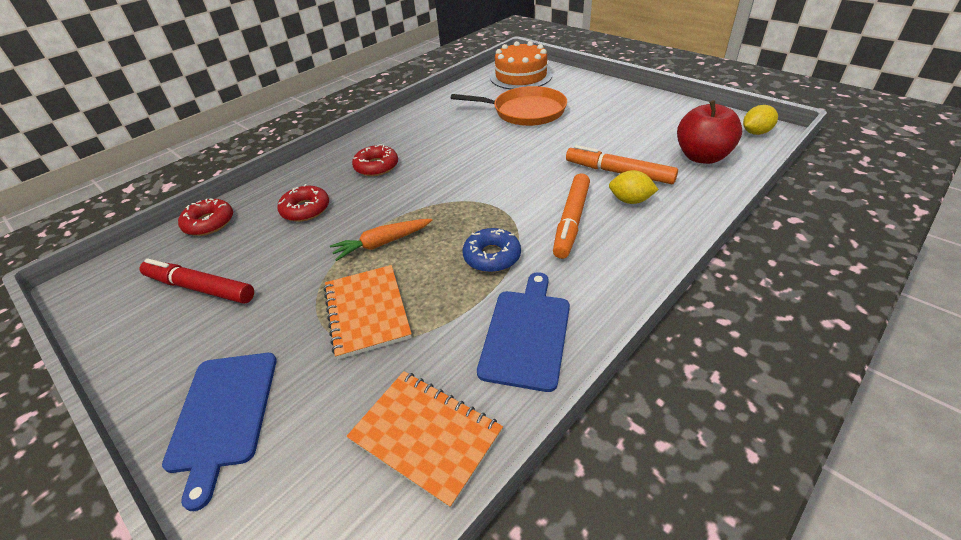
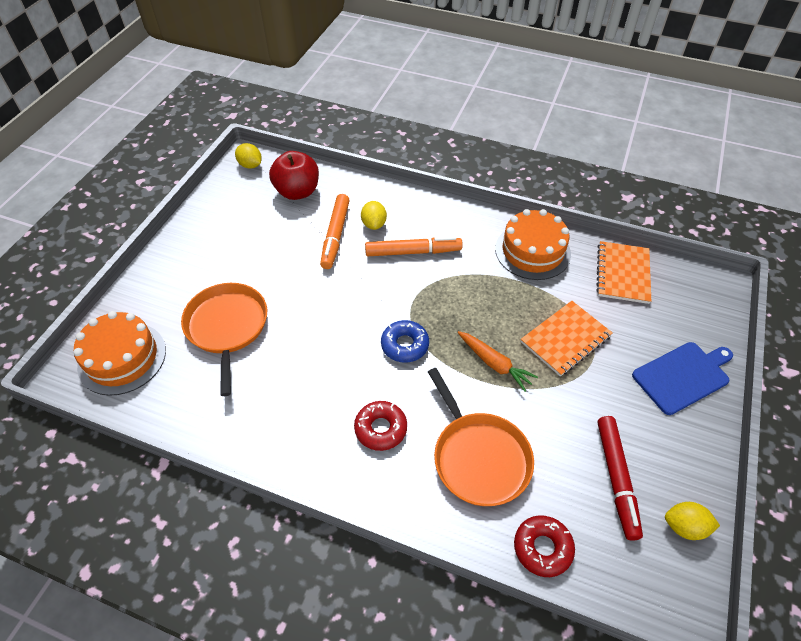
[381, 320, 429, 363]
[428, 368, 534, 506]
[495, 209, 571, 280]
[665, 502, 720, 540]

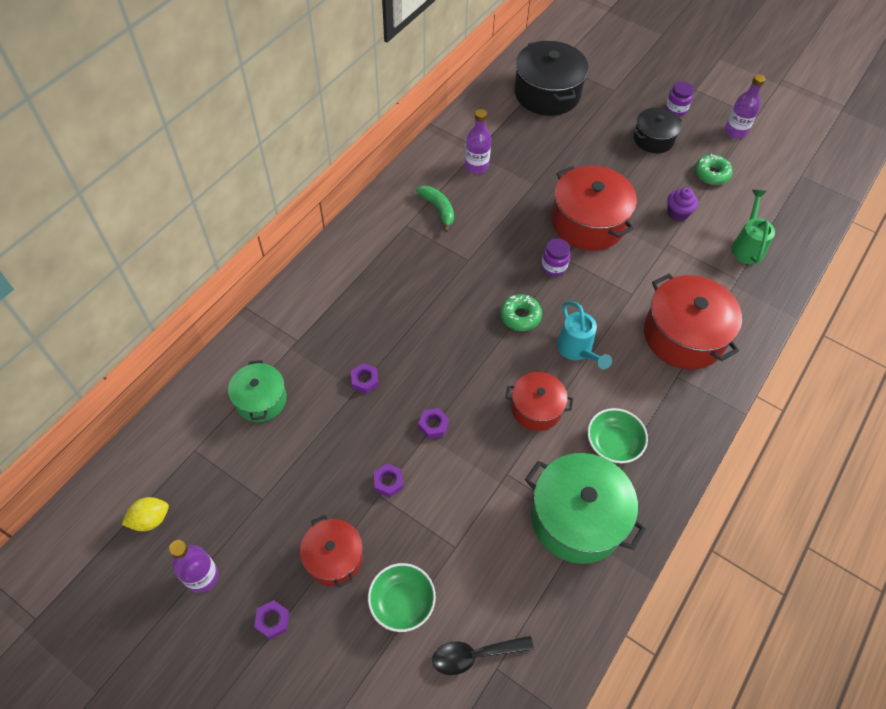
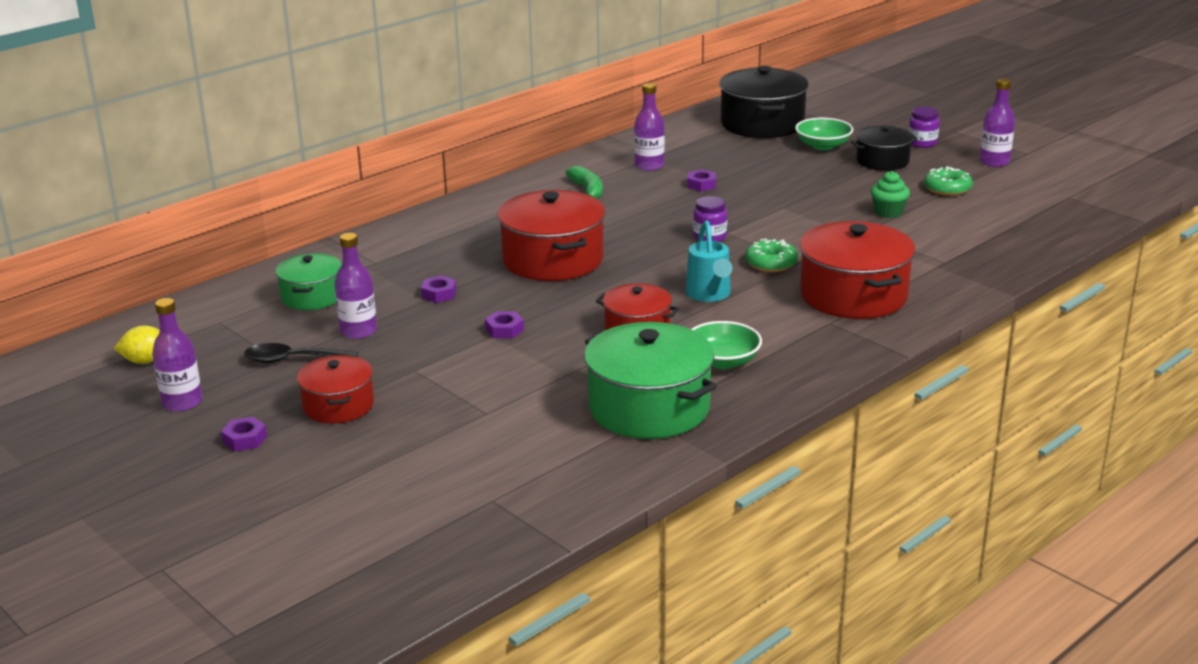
[244, 343, 358, 363]
[334, 233, 377, 339]
[497, 190, 605, 281]
[687, 169, 716, 191]
[745, 238, 798, 272]
[795, 118, 853, 150]
[871, 171, 910, 218]
[731, 190, 775, 264] (first image)

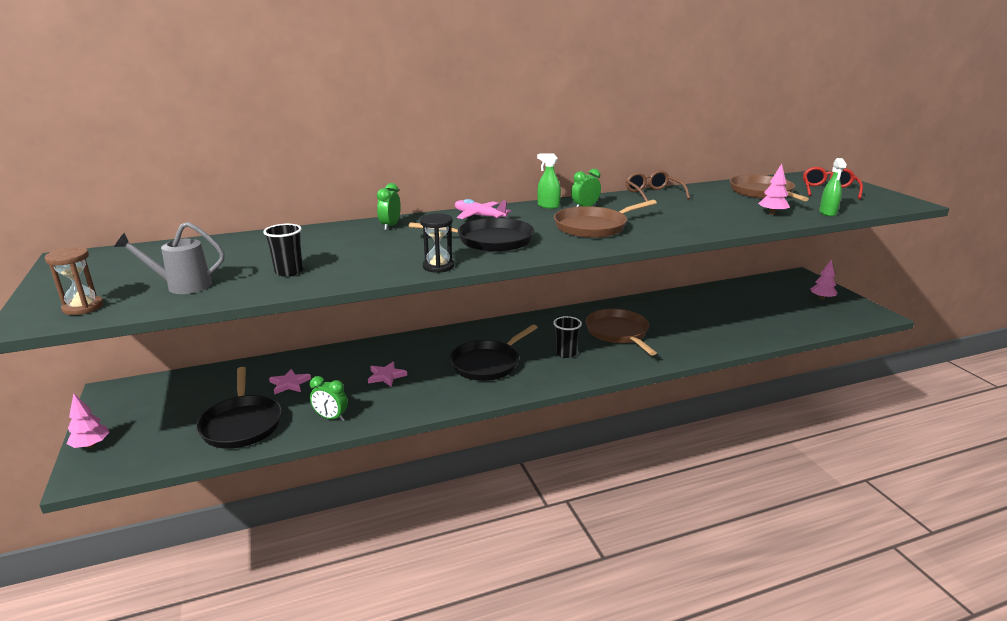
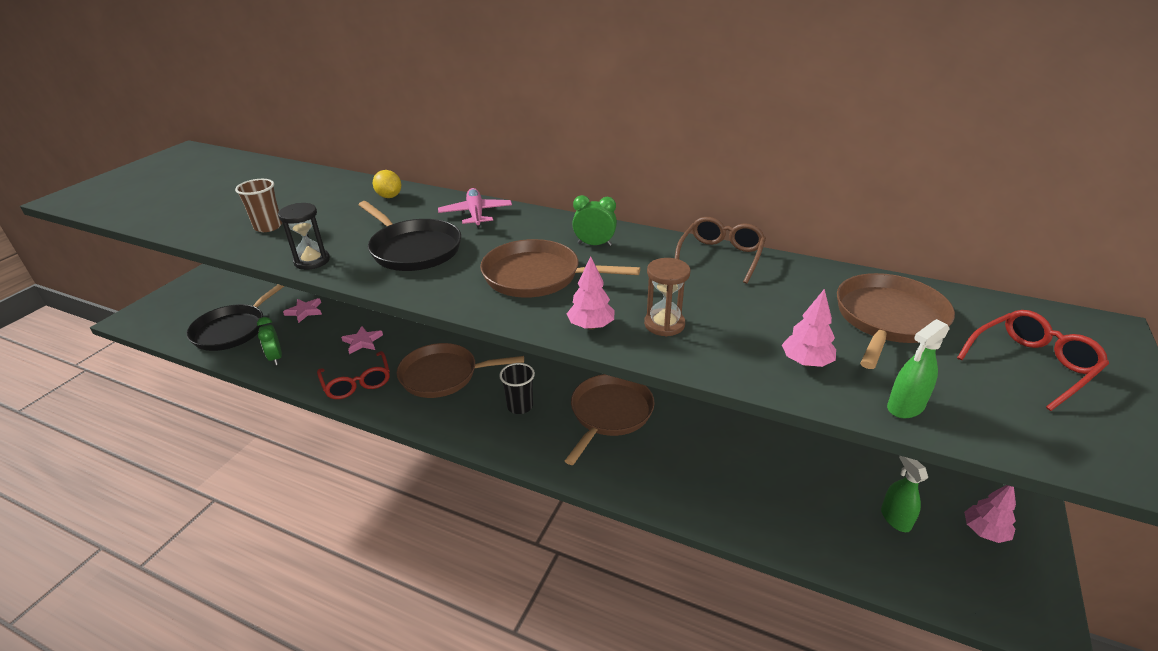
[235, 179, 282, 232]
[317, 351, 390, 399]
[373, 170, 401, 198]
[397, 343, 524, 398]
[567, 256, 615, 330]
[644, 258, 690, 336]
[881, 456, 928, 532]
[114, 222, 225, 294] (first image)
[263, 224, 303, 277] (first image)

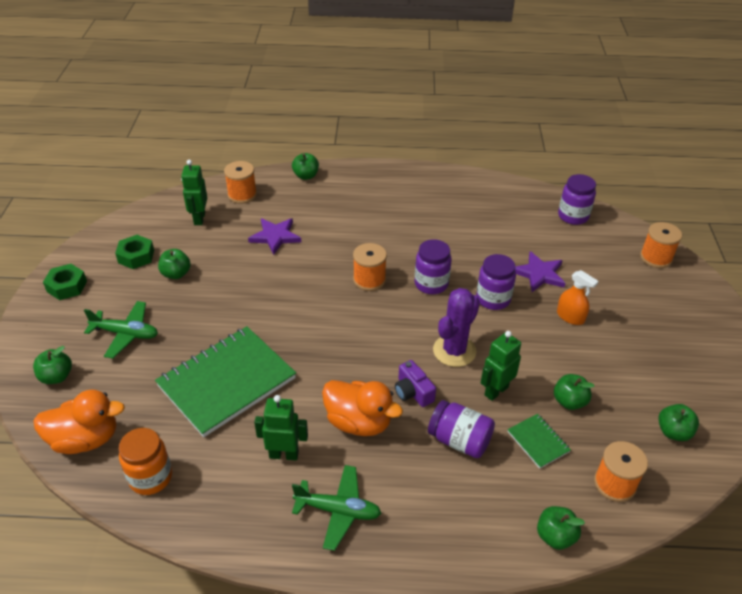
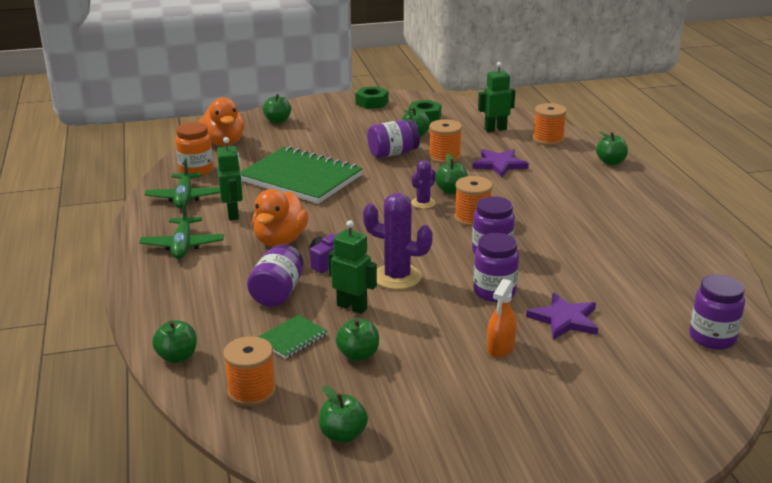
[144, 158, 220, 209]
[367, 120, 420, 158]
[411, 160, 436, 209]
[429, 119, 462, 164]
[435, 153, 468, 194]

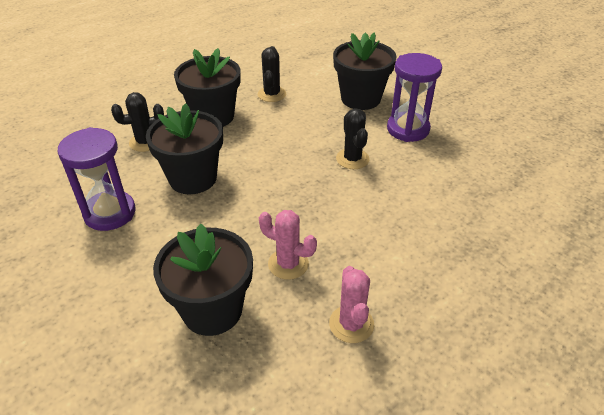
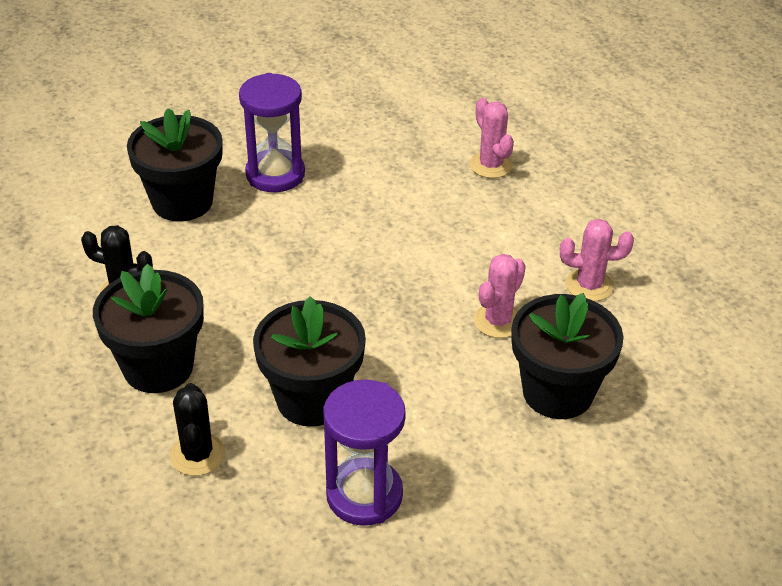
[470, 98, 514, 178]
[336, 108, 370, 169] (first image)

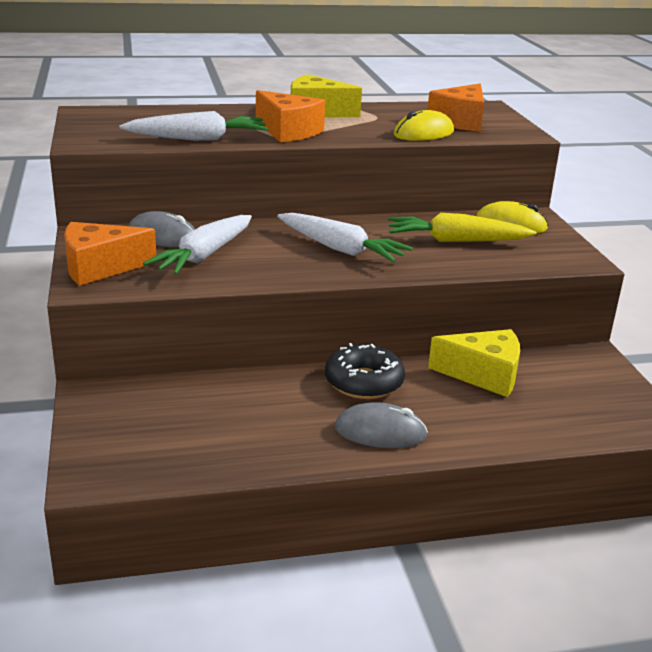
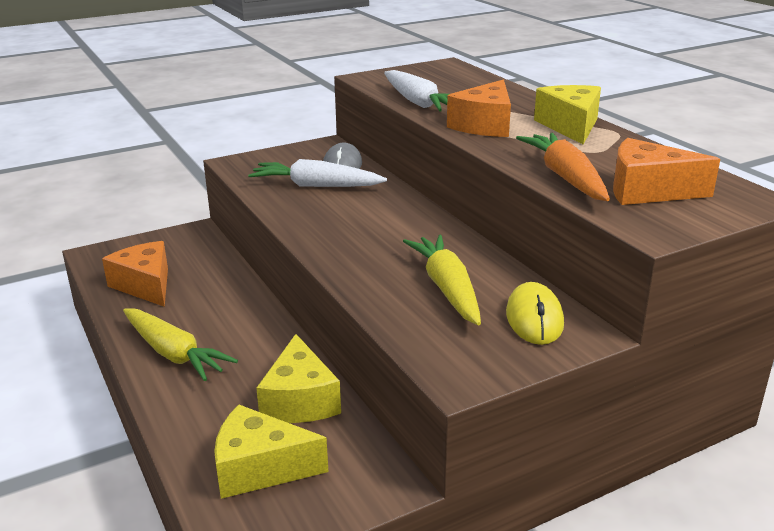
[102, 241, 168, 307]
[123, 309, 238, 381]
[214, 405, 328, 499]
[516, 133, 610, 201]
[277, 213, 413, 262] (first image)
[325, 343, 405, 399] (first image)

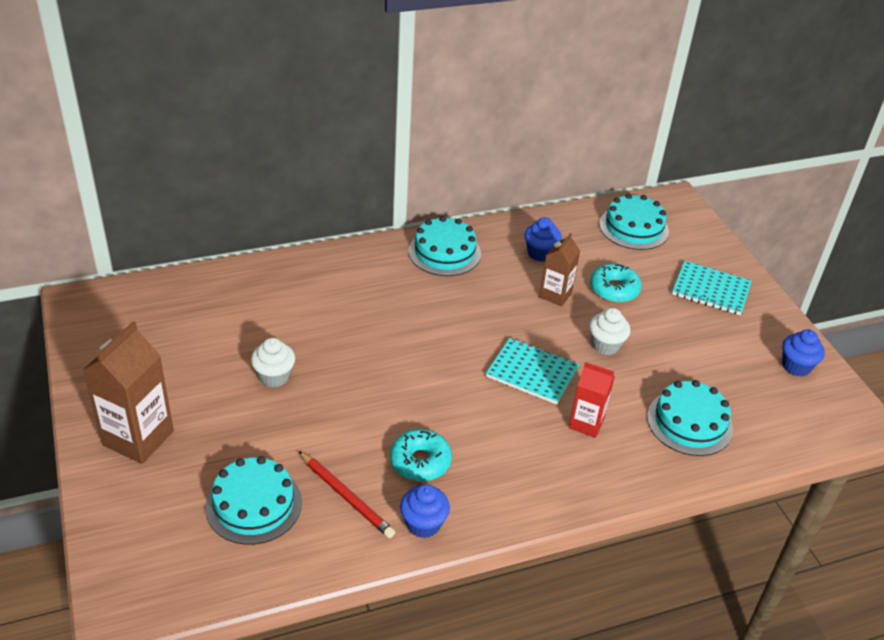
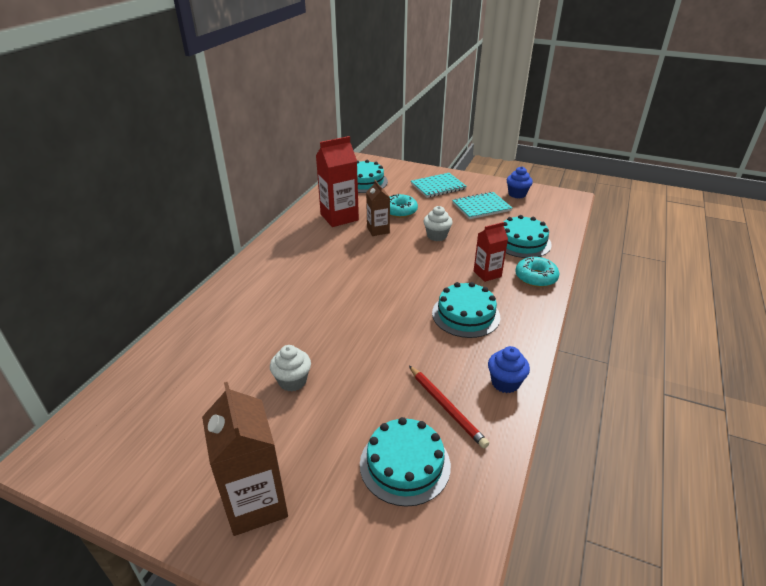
[316, 136, 359, 227]
[409, 366, 489, 449]
[432, 282, 500, 338]
[452, 192, 512, 219]
[515, 256, 559, 287]

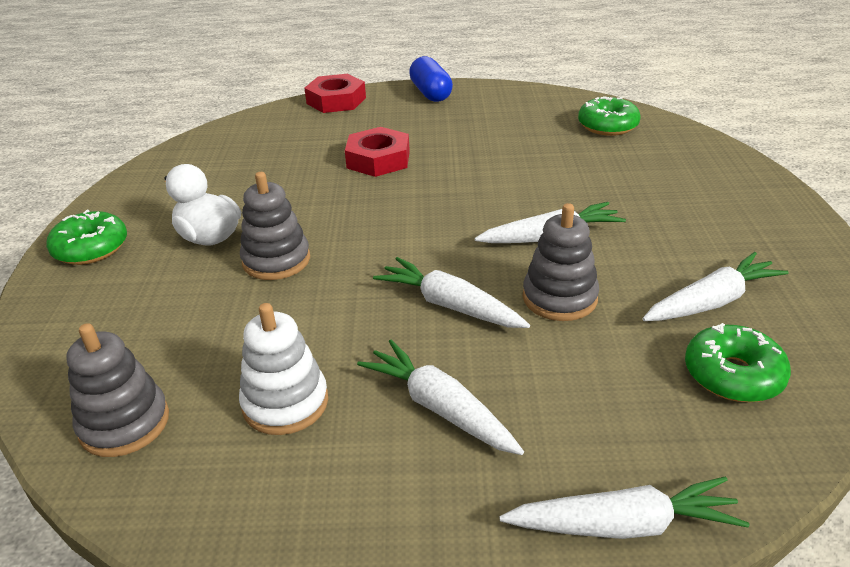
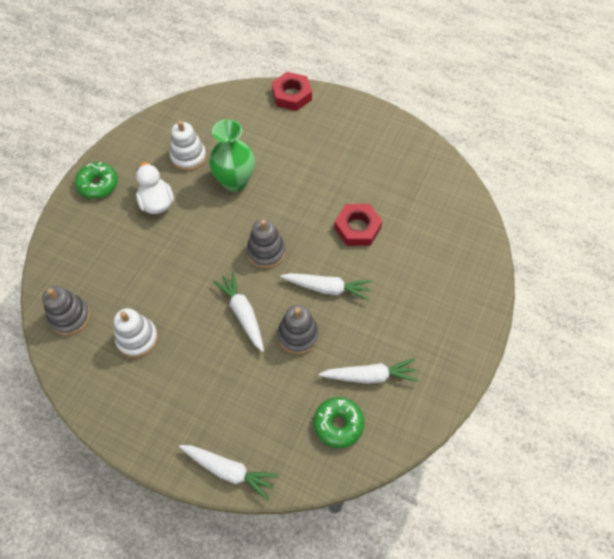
[170, 120, 206, 171]
[209, 119, 255, 192]
[247, 219, 286, 268]
[334, 204, 382, 246]
[357, 340, 524, 455] (first image)
[409, 56, 453, 102] (first image)
[578, 96, 640, 136] (first image)

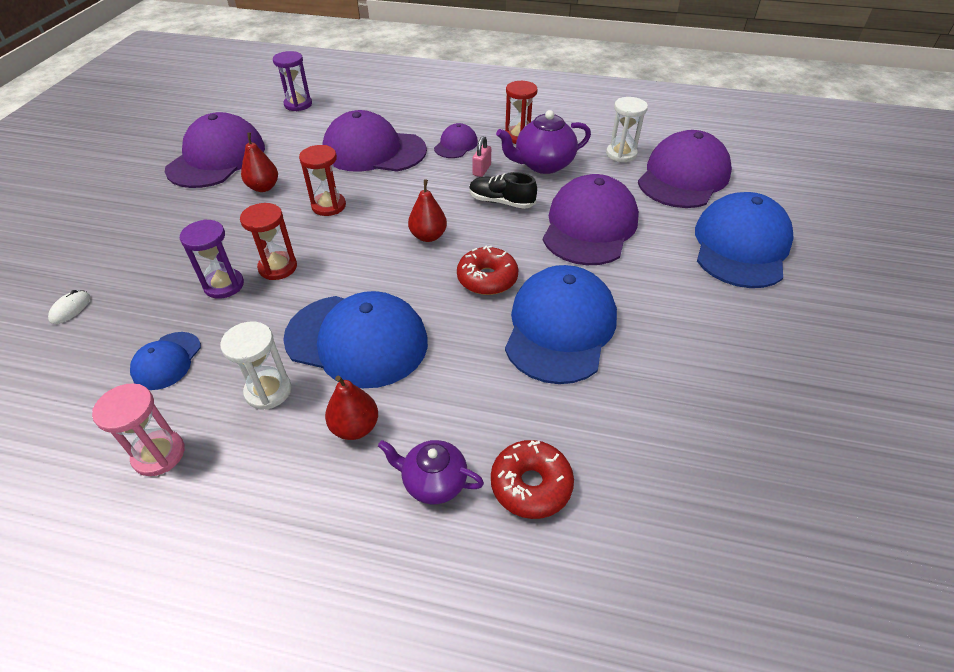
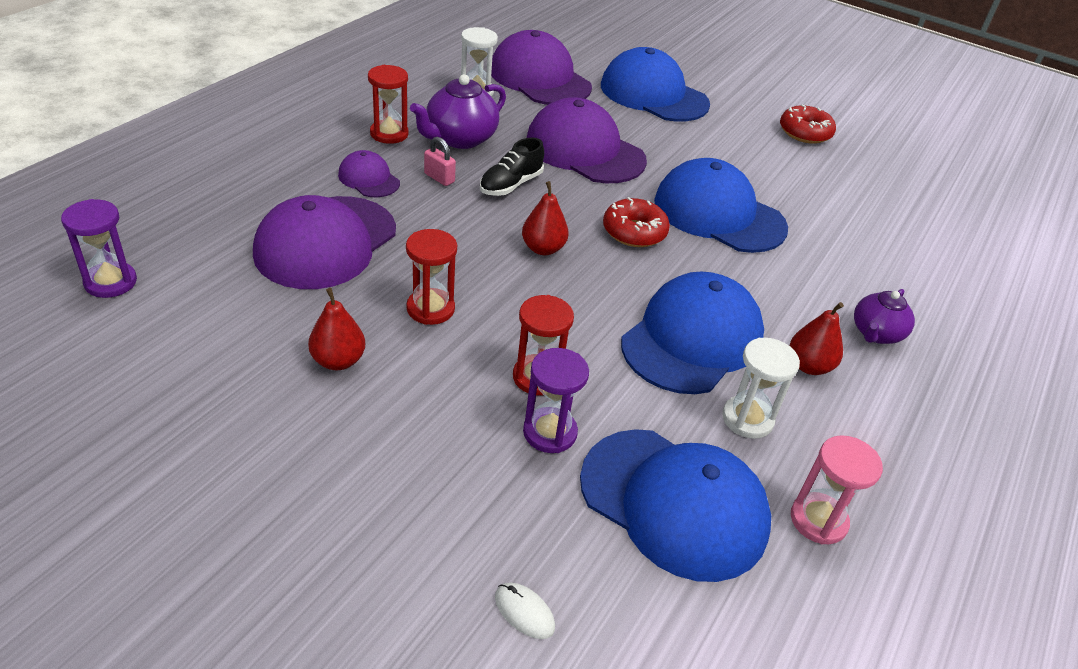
[410, 74, 506, 149]
[580, 429, 771, 582]
[780, 104, 836, 144]
[165, 112, 265, 188] (first image)

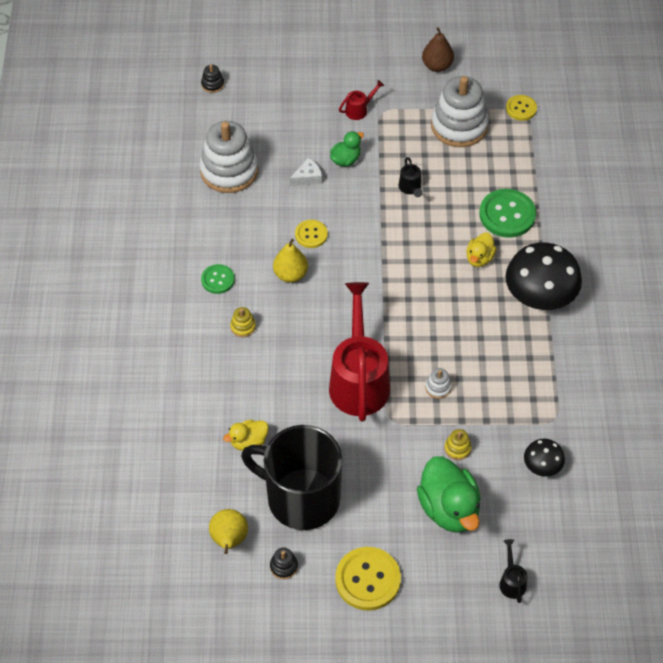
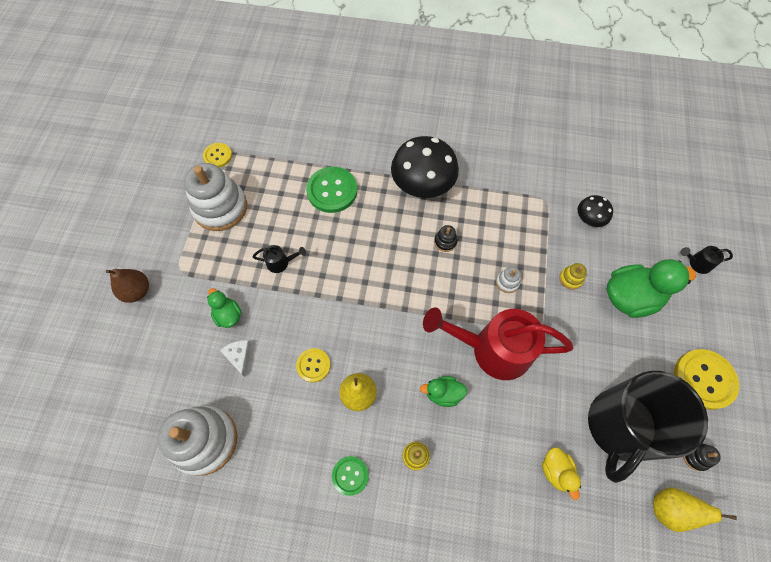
[106, 269, 149, 303]
[420, 376, 467, 407]
[434, 225, 458, 252]
[339, 80, 384, 120] (first image)
[466, 232, 497, 267] (first image)

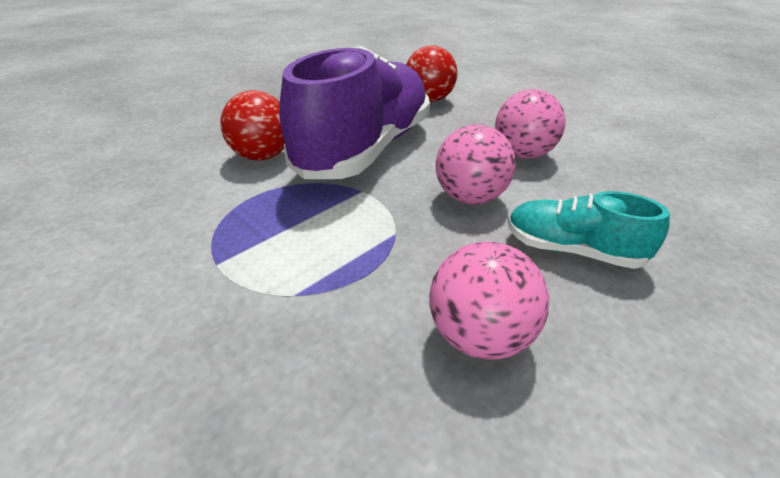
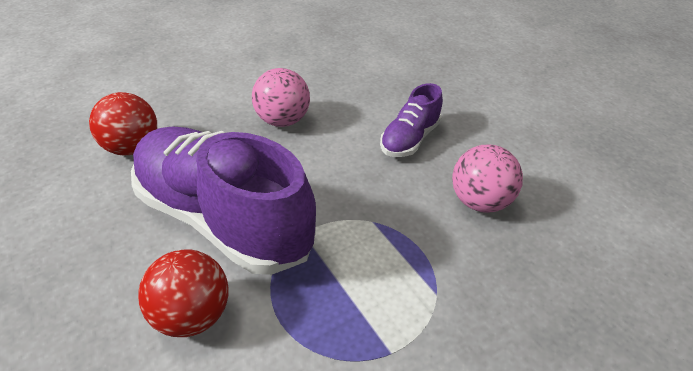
[380, 83, 443, 157]
[436, 125, 516, 204] (first image)

